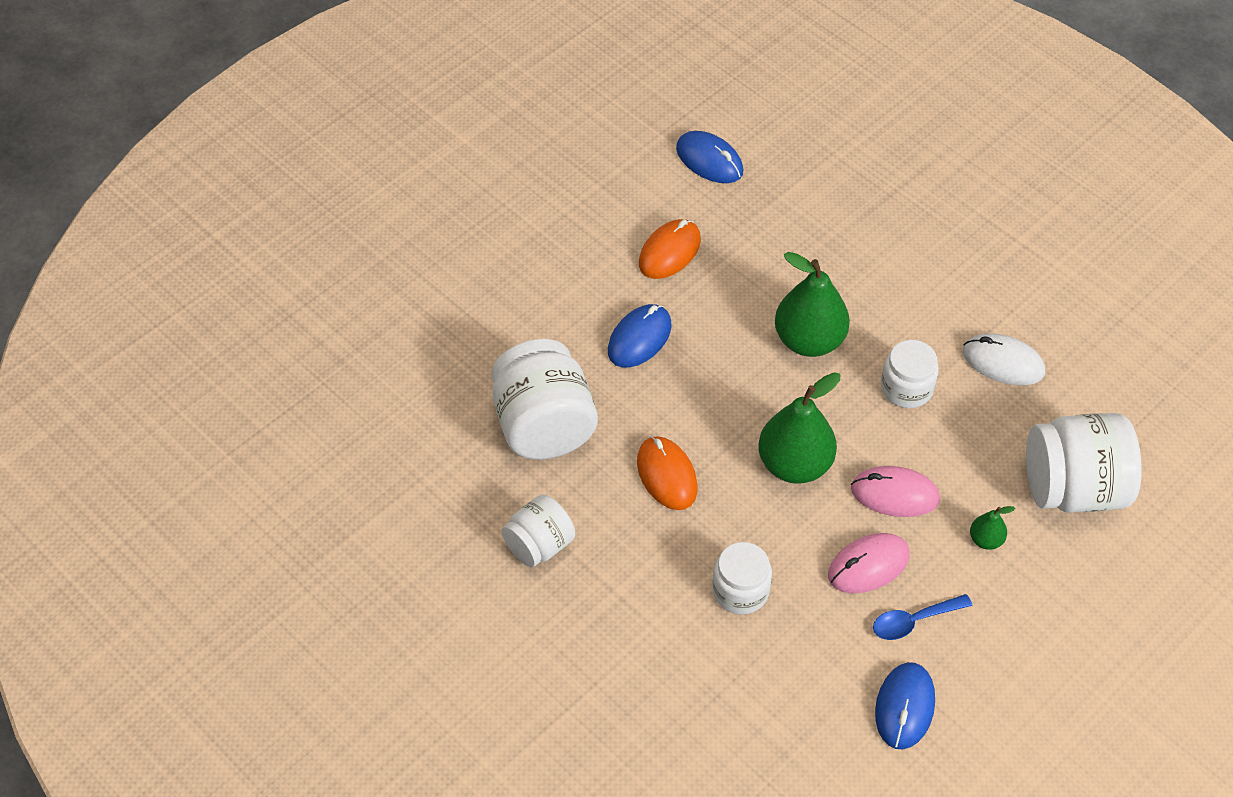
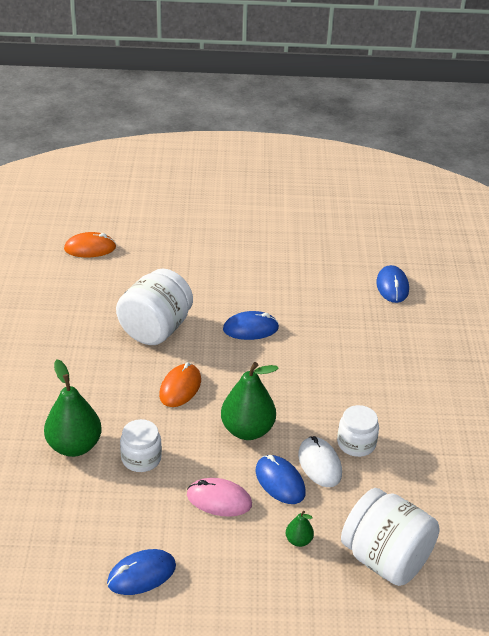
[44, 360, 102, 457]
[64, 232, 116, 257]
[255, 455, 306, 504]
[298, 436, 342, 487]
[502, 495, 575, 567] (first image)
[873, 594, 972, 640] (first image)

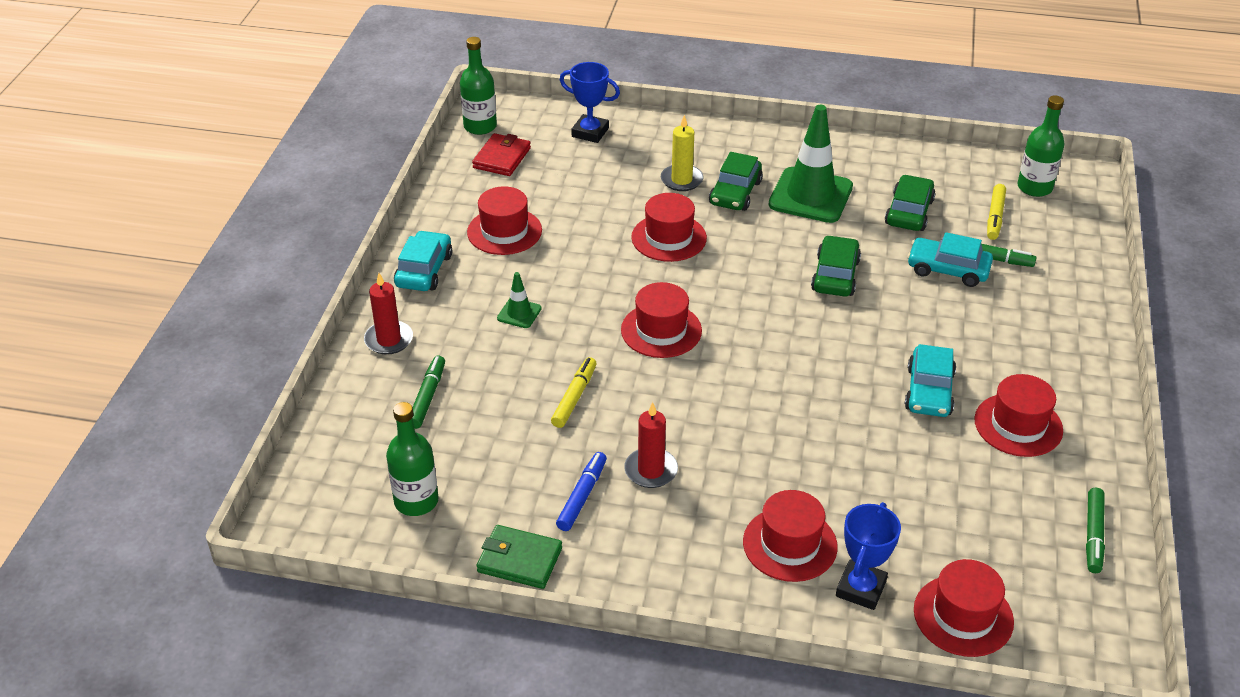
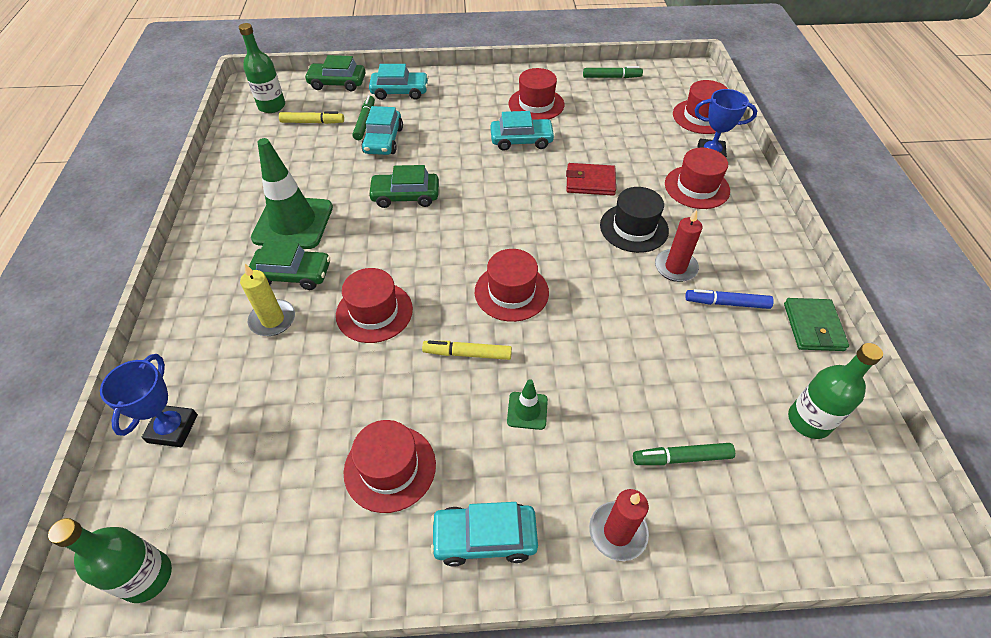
[304, 55, 365, 91]
[369, 64, 429, 100]
[422, 341, 512, 360]
[566, 163, 616, 196]
[600, 187, 669, 253]

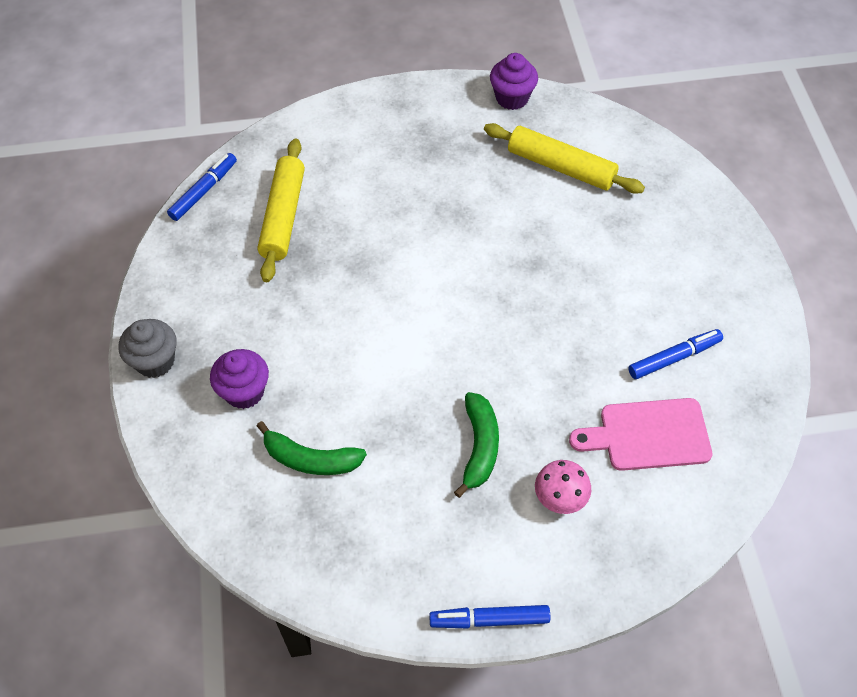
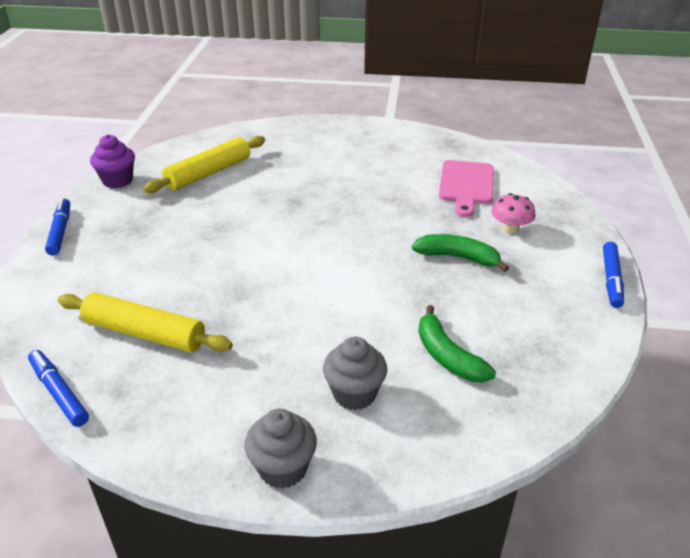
[45, 198, 70, 256]
[323, 337, 387, 410]
[418, 305, 496, 382]

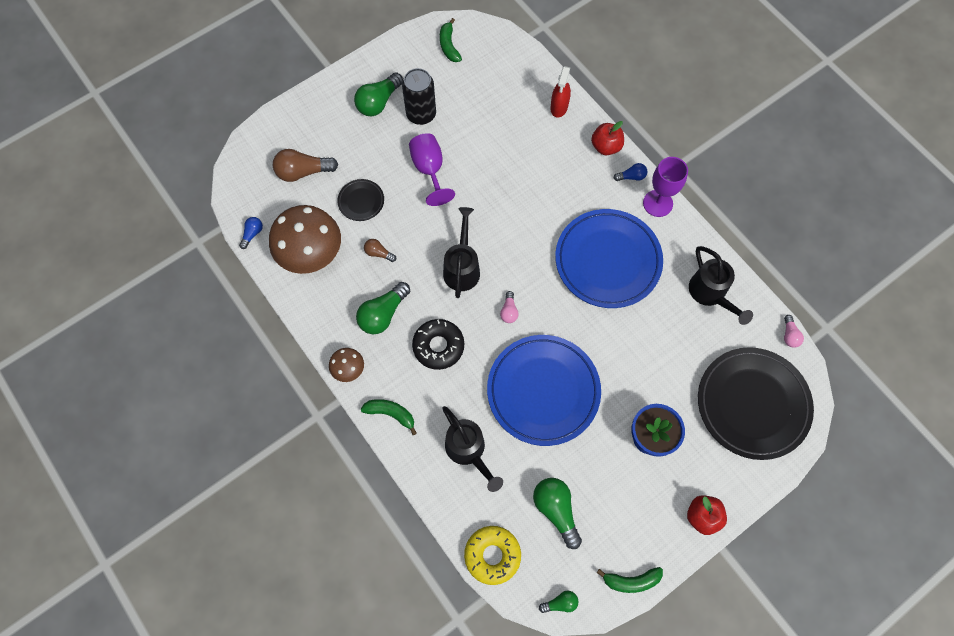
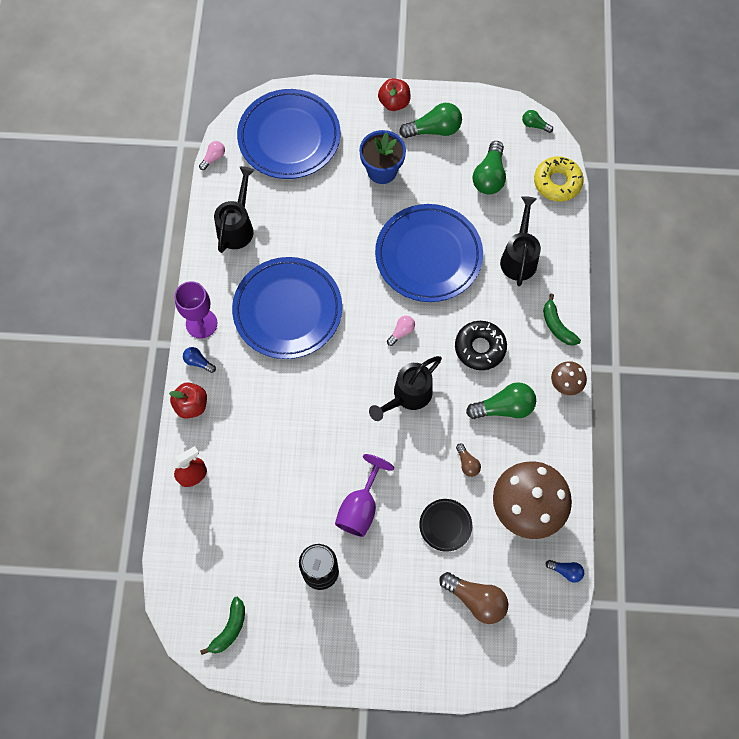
[237, 89, 340, 179]
[399, 103, 462, 138]
[546, 560, 584, 583]
[597, 567, 663, 593] (first image)

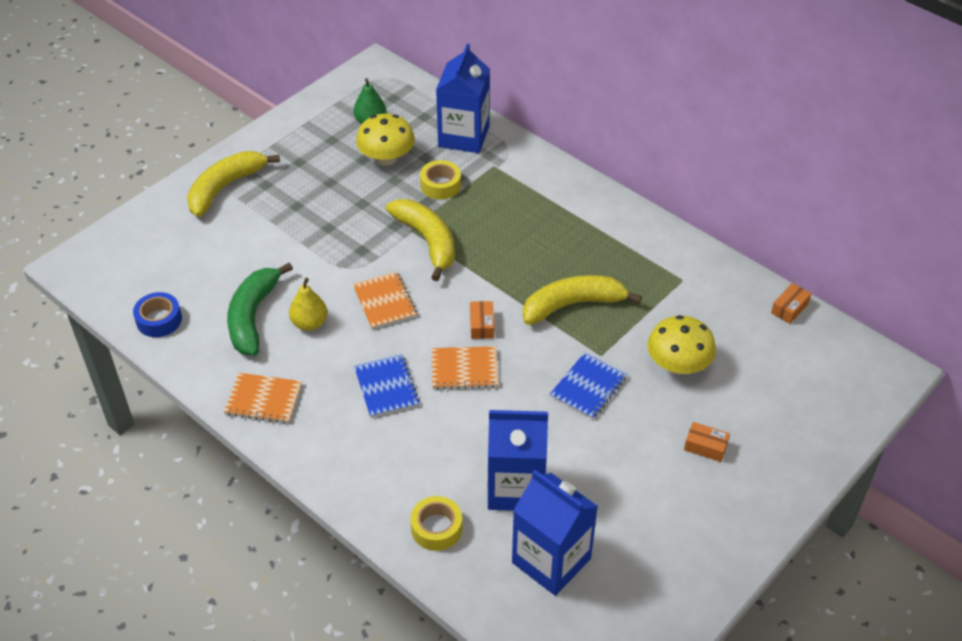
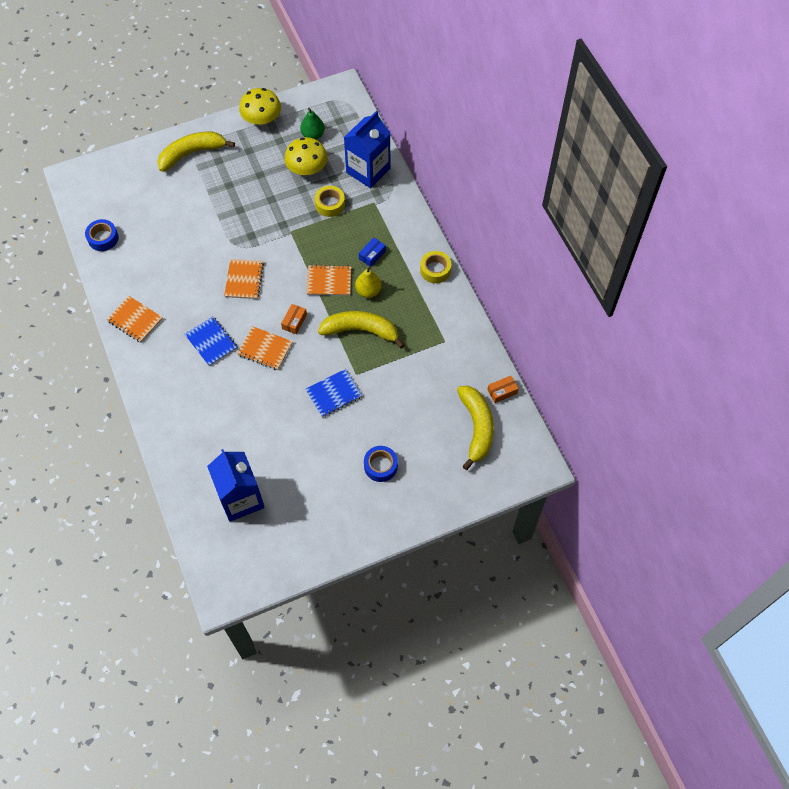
[185, 316, 237, 366]
[239, 88, 281, 126]
[306, 265, 352, 296]
[355, 266, 381, 298]
[359, 238, 386, 266]
[364, 446, 398, 482]
[420, 251, 451, 283]
[457, 386, 494, 470]
[227, 262, 293, 356] (first image)
[488, 410, 548, 511] (first image)

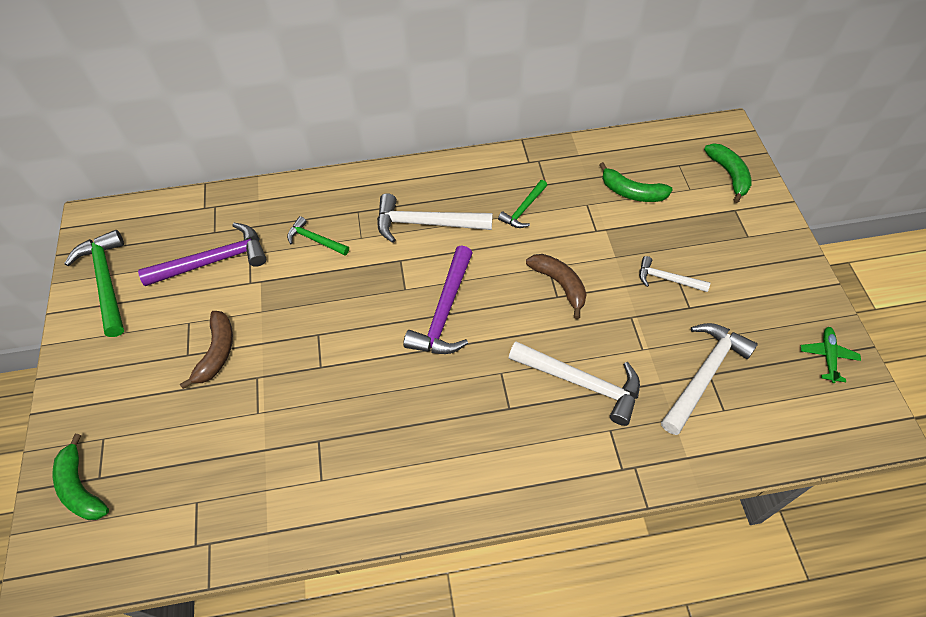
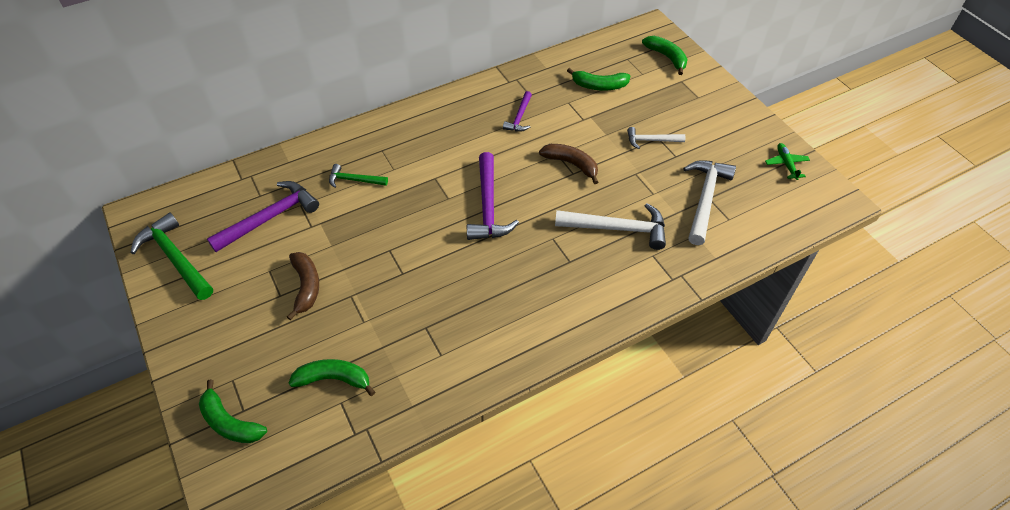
[289, 359, 375, 396]
[503, 91, 532, 132]
[377, 193, 493, 243] (first image)

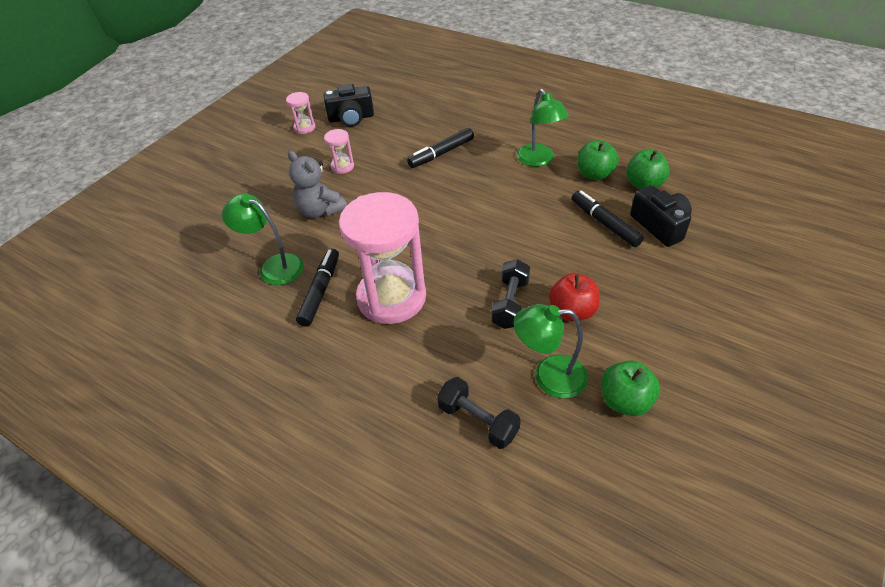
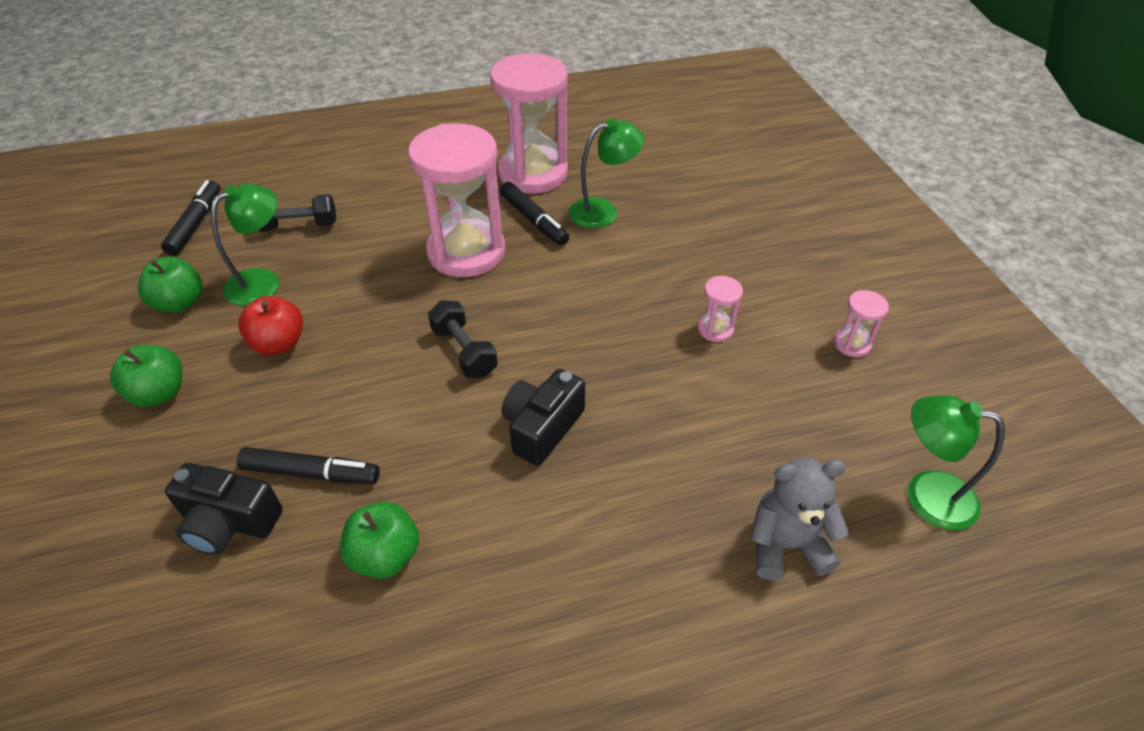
[110, 345, 182, 407]
[161, 180, 220, 256]
[428, 300, 498, 378]
[490, 53, 568, 194]
[501, 369, 585, 466]
[750, 458, 849, 580]
[908, 395, 1005, 530]

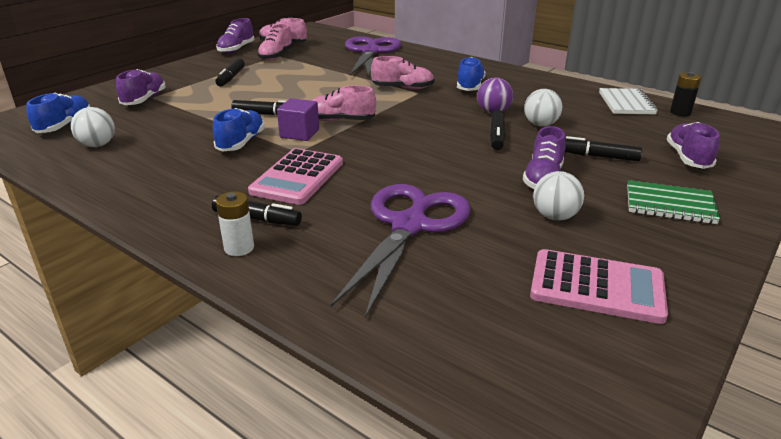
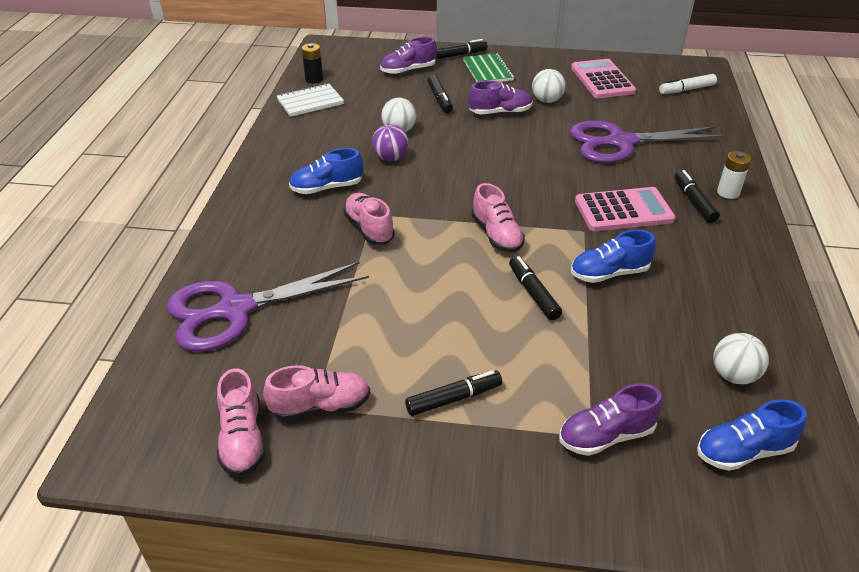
[436, 39, 487, 59]
[659, 74, 717, 94]
[216, 18, 255, 54] (first image)
[277, 98, 319, 141] (first image)

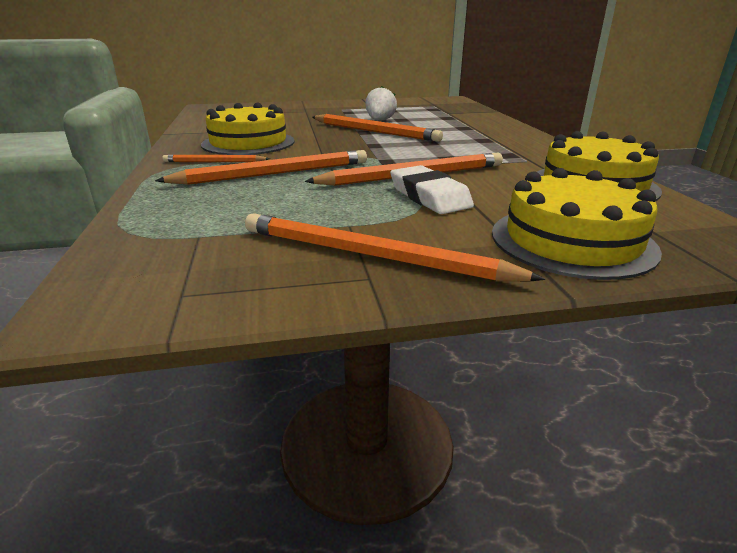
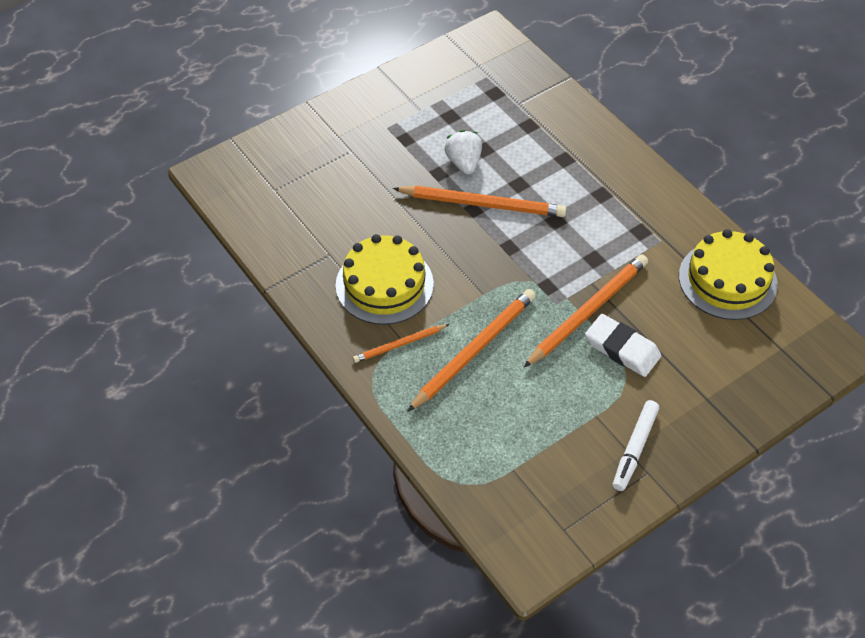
[613, 400, 659, 491]
[492, 168, 662, 280] (first image)

